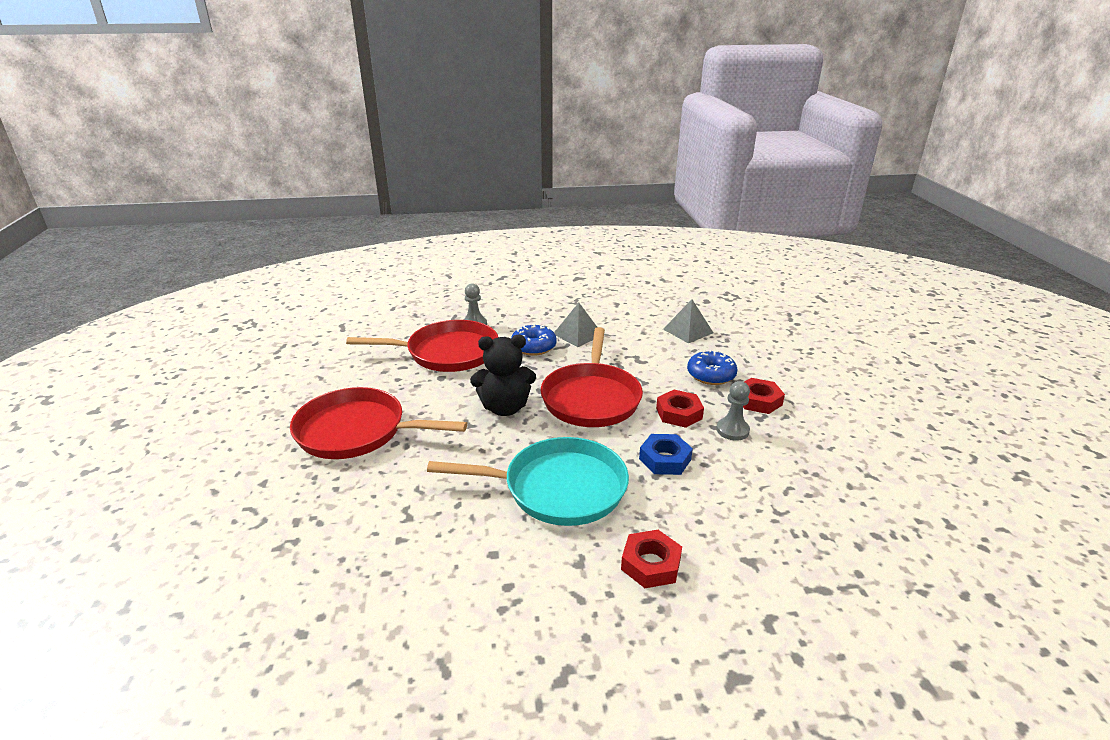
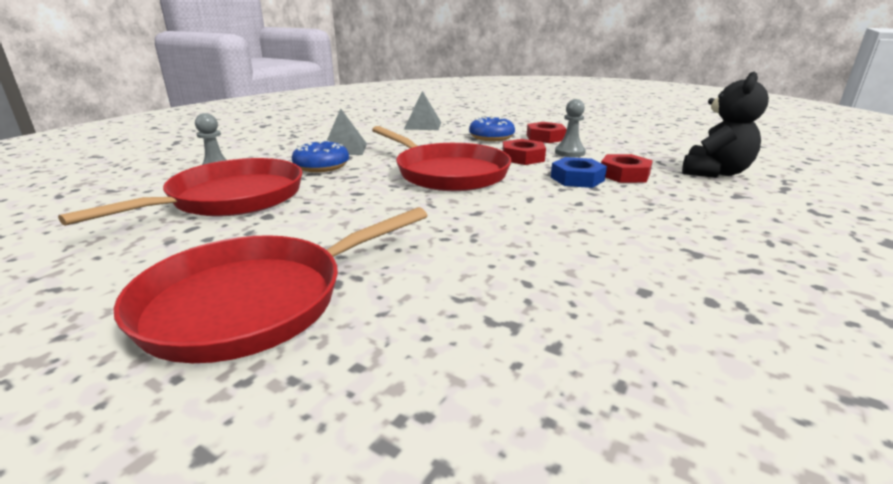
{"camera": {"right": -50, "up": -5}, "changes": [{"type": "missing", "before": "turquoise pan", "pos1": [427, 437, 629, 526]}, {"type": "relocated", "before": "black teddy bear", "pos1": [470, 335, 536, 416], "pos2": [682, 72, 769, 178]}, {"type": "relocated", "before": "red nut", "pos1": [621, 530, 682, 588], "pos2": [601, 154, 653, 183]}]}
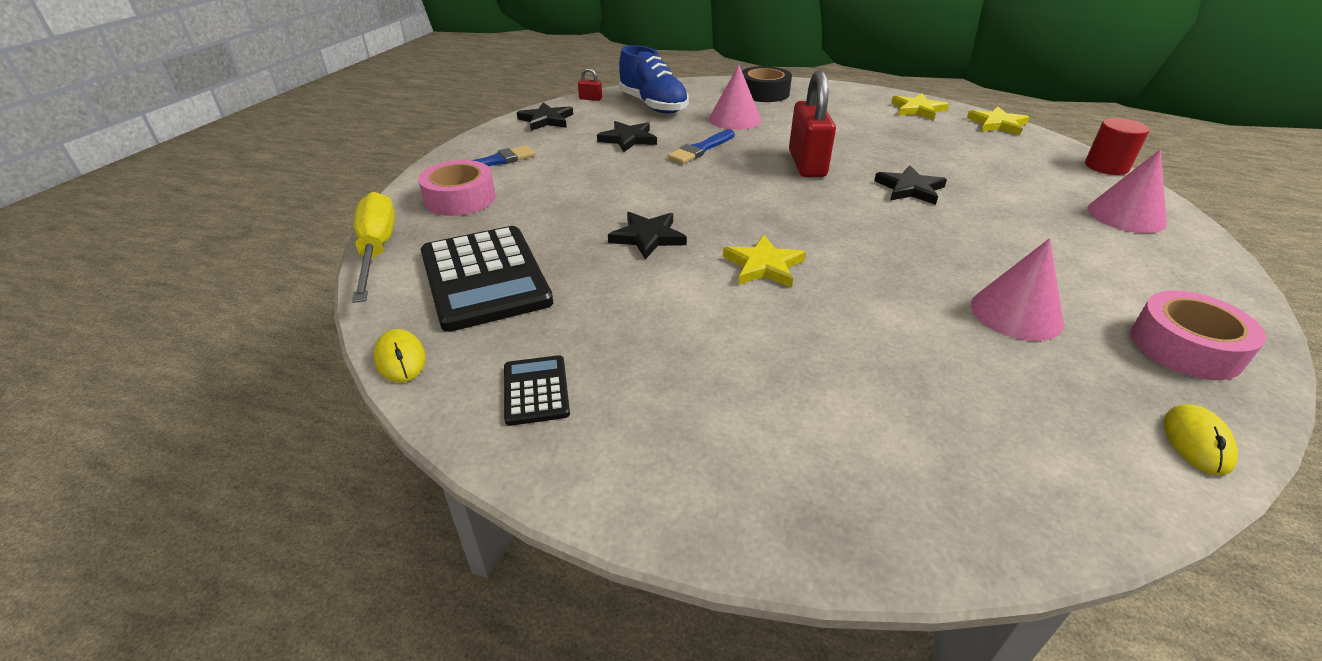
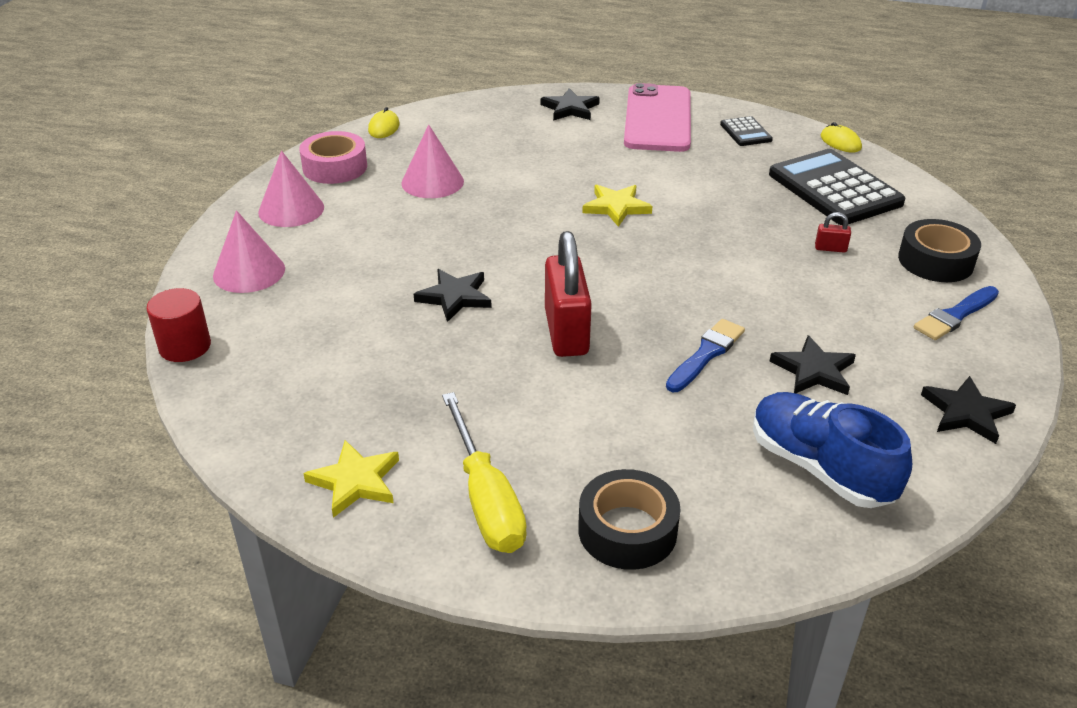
{"camera": {"right": 175, "up": 0}, "changes": [{"type": "relocated", "before": "yellow screwdriver", "pos1": [352, 192, 395, 303], "pos2": [442, 392, 527, 553]}, {"type": "colour", "before": "pink tape", "after": "black tape", "pos1": [418, 160, 495, 216], "pos2": [898, 219, 981, 282]}, {"type": "relocated", "before": "red padlock", "pos1": [578, 68, 602, 101], "pos2": [815, 212, 851, 253]}, {"type": "relocated", "before": "black star", "pos1": [608, 212, 687, 259], "pos2": [541, 88, 600, 121]}, {"type": "relocated", "before": "pink cone", "pos1": [709, 65, 761, 130], "pos2": [258, 151, 324, 227]}, {"type": "missing", "before": "yellow star", "pos1": [967, 106, 1030, 136]}, {"type": "appeared", "after": "pink phone", "pos2": [624, 83, 691, 152]}]}
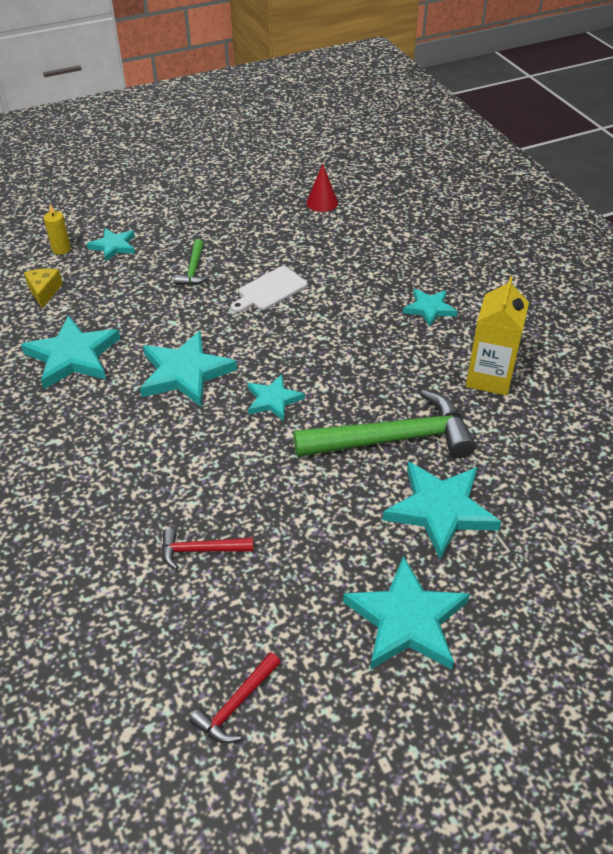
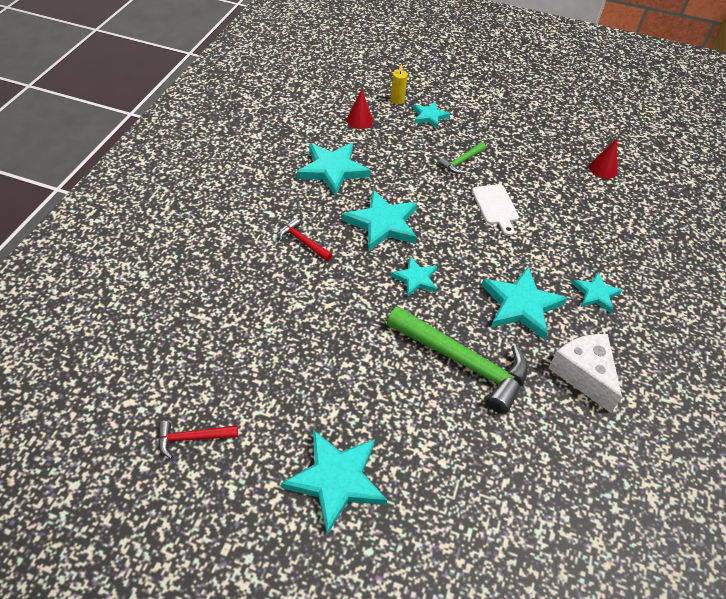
{"camera": {"right": 40, "up": 5}, "changes": [{"type": "exchanged", "before": "yellow cheese", "after": "red cone", "pos1": [24, 268, 63, 309], "pos2": [347, 89, 373, 129]}, {"type": "relocated", "before": "red hammer", "pos1": [162, 528, 253, 570], "pos2": [279, 218, 332, 261]}, {"type": "spun", "before": "white cutting board", "pos1": [231, 266, 307, 313], "pos2": [472, 184, 519, 236], "turn": -105}, {"type": "relocated", "before": "turquoise star", "pos1": [383, 462, 501, 560], "pos2": [481, 267, 568, 340]}, {"type": "exchanged", "before": "yellow carton", "after": "white cheese", "pos1": [466, 276, 529, 396], "pos2": [548, 334, 622, 413]}]}
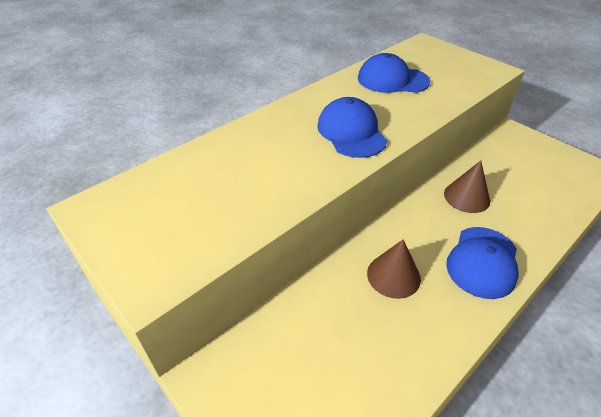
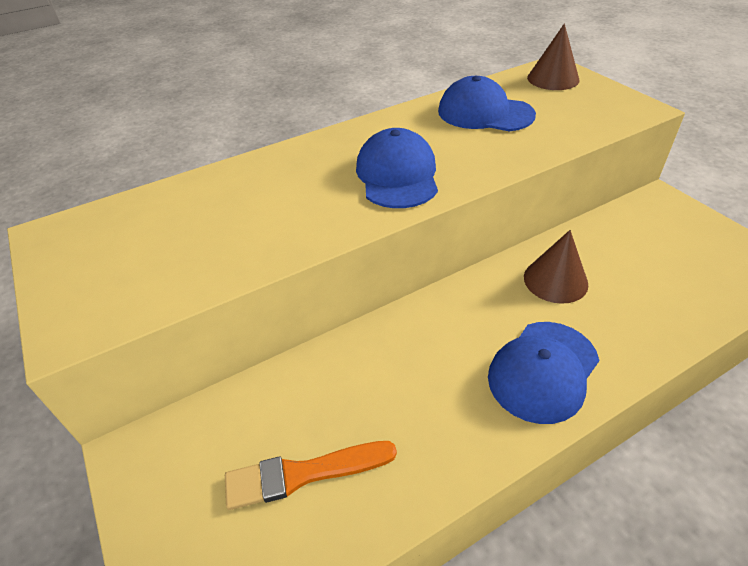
{"camera": {"right": 15, "up": 0}, "changes": [{"type": "relocated", "before": "brown cone", "pos1": [367, 239, 421, 299], "pos2": [527, 24, 580, 90]}, {"type": "appeared", "after": "orange brush", "pos2": [225, 441, 397, 510]}]}
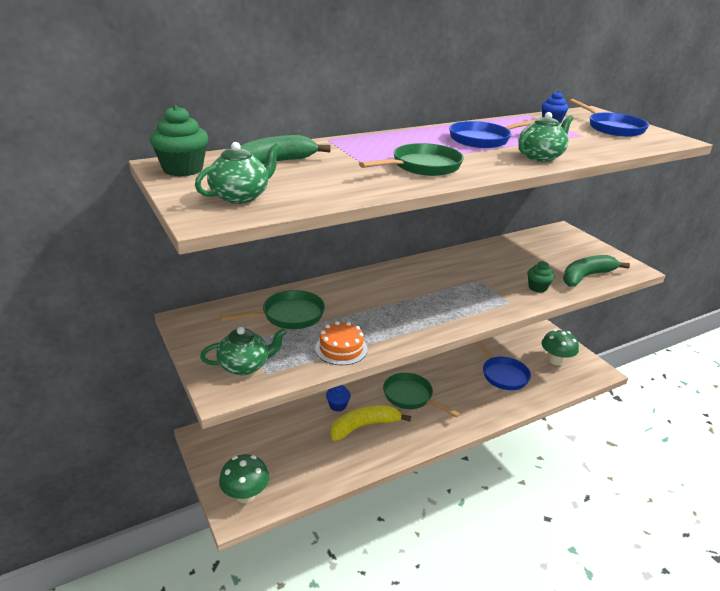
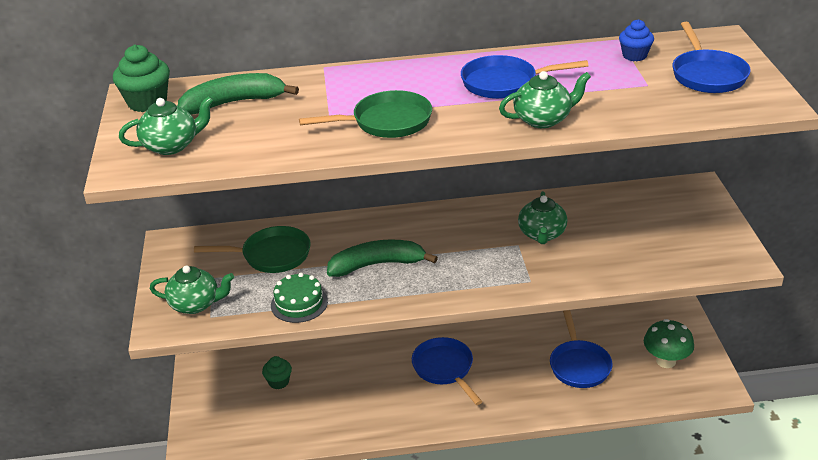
{"camera": {"right": 25, "up": 5}, "changes": [{"type": "missing", "before": "green mushroom", "pos1": [219, 454, 269, 503]}, {"type": "colour", "before": "orange cake", "after": "green cake", "pos1": [315, 321, 368, 365], "pos2": [271, 273, 328, 323]}, {"type": "missing", "before": "blue cupcake", "pos1": [326, 385, 351, 411]}, {"type": "missing", "before": "yellow banana", "pos1": [331, 405, 411, 441]}, {"type": "colour", "before": "green pan", "after": "blue pan", "pos1": [383, 373, 460, 417], "pos2": [412, 337, 483, 405]}, {"type": "relocated", "before": "green cupcake", "pos1": [527, 261, 554, 293], "pos2": [262, 356, 292, 389]}, {"type": "relocated", "before": "green banana", "pos1": [563, 255, 630, 287], "pos2": [327, 239, 438, 277]}, {"type": "appeared", "after": "green teapot", "pos2": [518, 191, 567, 244]}]}
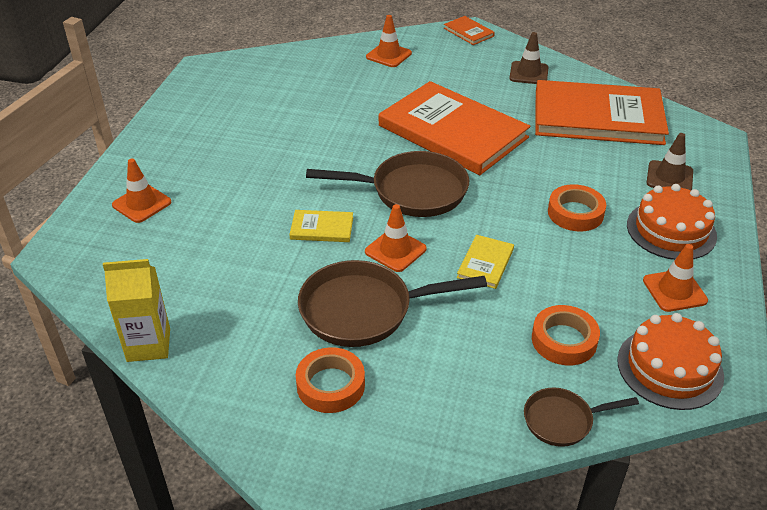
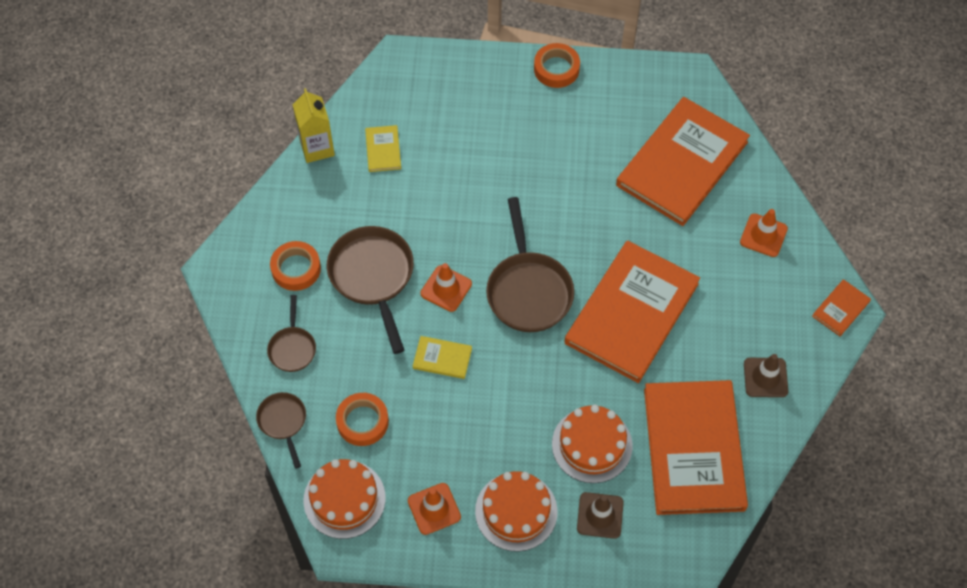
{"camera": {"right": 80, "up": 20}, "changes": [{"type": "missing", "before": "orange traffic cone", "pos1": [112, 159, 171, 223]}, {"type": "relocated", "before": "yellow book", "pos1": [289, 210, 353, 242], "pos2": [365, 125, 401, 172]}, {"type": "relocated", "before": "orange tape", "pos1": [548, 184, 606, 232], "pos2": [534, 43, 580, 88]}, {"type": "appeared", "after": "brown pan", "pos2": [267, 295, 316, 372]}, {"type": "appeared", "after": "orange cake", "pos2": [552, 405, 632, 483]}, {"type": "appeared", "after": "orange book", "pos2": [616, 97, 750, 226]}]}
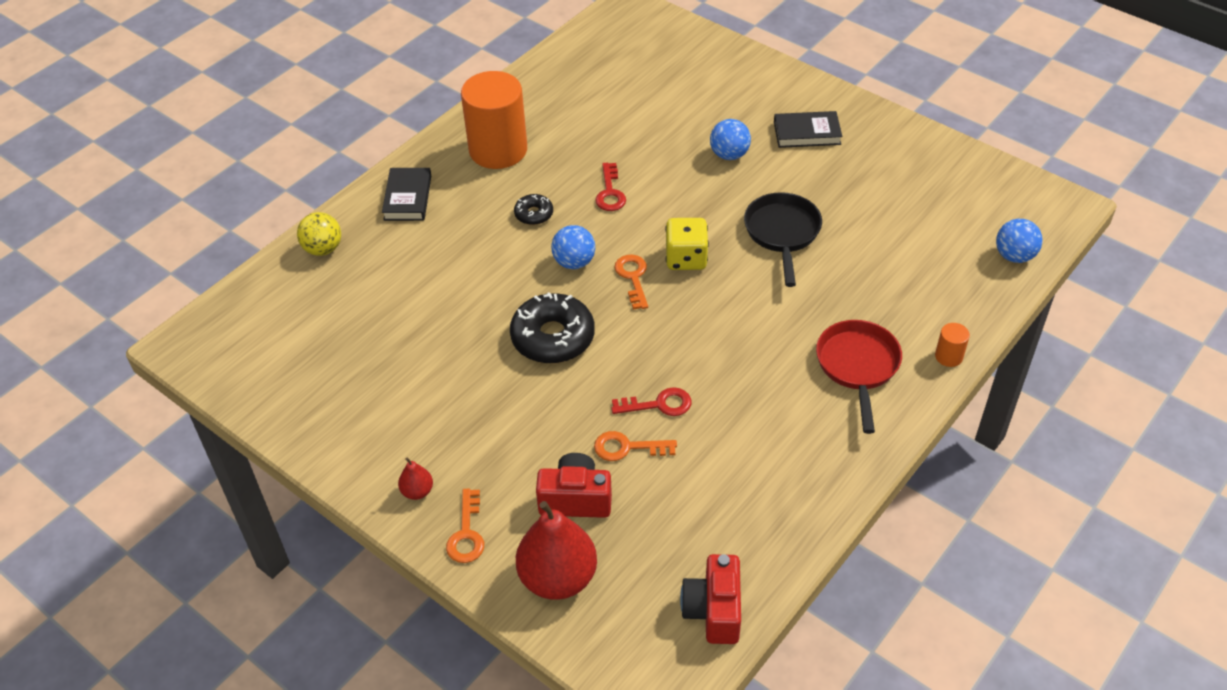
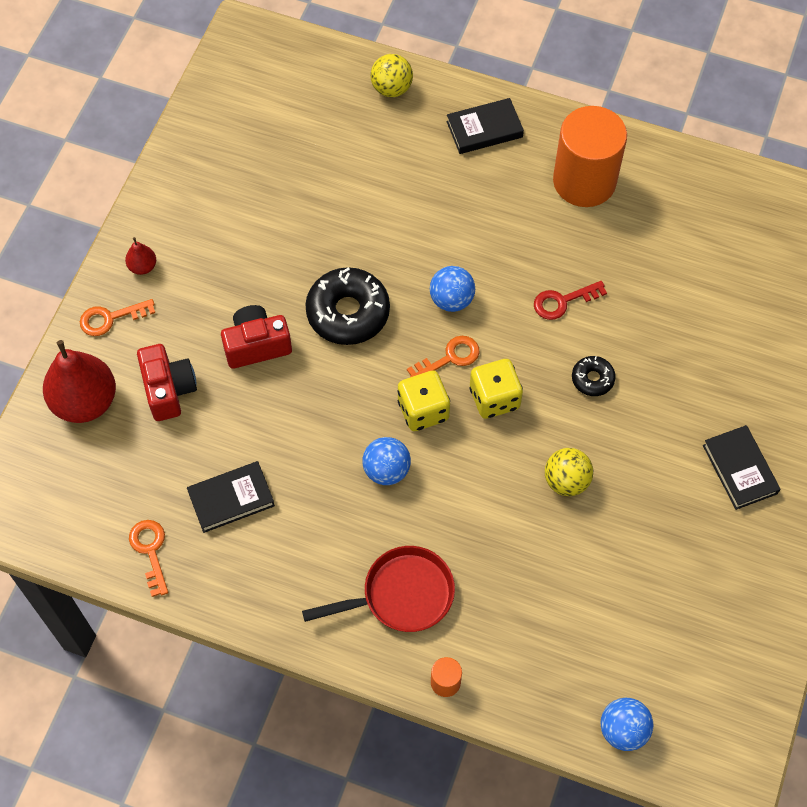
{"camera": {"right": 70, "up": 15}, "changes": [{"type": "relocated", "before": "black donut", "pos1": [514, 194, 553, 225], "pos2": [572, 356, 616, 396]}, {"type": "relocated", "before": "orange key", "pos1": [594, 431, 677, 461], "pos2": [129, 520, 168, 597]}, {"type": "missing", "before": "red key", "pos1": [611, 387, 692, 416]}, {"type": "relocated", "before": "red camera", "pos1": [680, 554, 741, 644], "pos2": [221, 305, 292, 369]}, {"type": "relocated", "before": "blue ball", "pos1": [710, 119, 751, 160], "pos2": [362, 437, 411, 485]}, {"type": "exchanged", "before": "black pan", "after": "yellow ball", "pos1": [744, 192, 822, 287], "pos2": [545, 448, 593, 496]}, {"type": "appeared", "after": "black book", "pos2": [187, 461, 275, 533]}, {"type": "appeared", "after": "yellow dice", "pos2": [398, 370, 450, 431]}]}
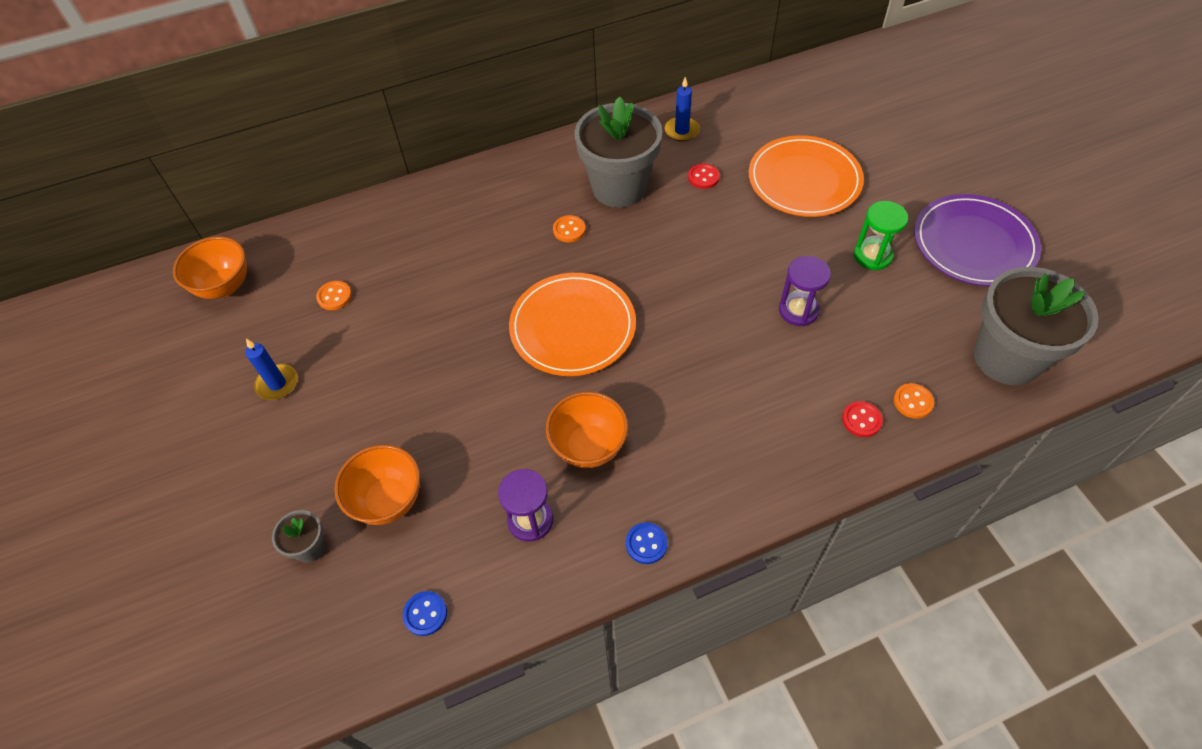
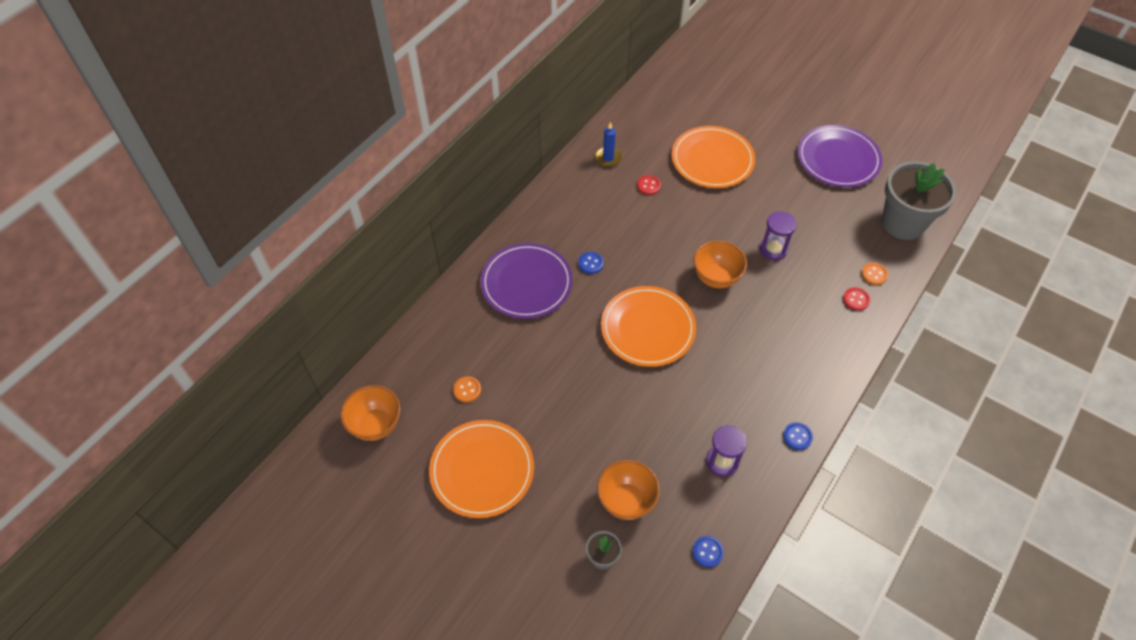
{"camera": {"right": -35, "up": 0}, "changes": [{"type": "exchanged", "before": "blue candle", "after": "orange plate", "pos1": [245, 339, 298, 400], "pos2": [429, 420, 534, 518]}, {"type": "relocated", "before": "orange bowl", "pos1": [546, 392, 628, 468], "pos2": [693, 240, 747, 288]}, {"type": "colour", "before": "orange button", "after": "blue button", "pos1": [553, 215, 586, 242], "pos2": [578, 252, 604, 274]}, {"type": "missing", "before": "grey flower pot", "pos1": [574, 97, 663, 208]}, {"type": "missing", "before": "green hourglass", "pos1": [854, 201, 908, 271]}, {"type": "appeared", "after": "purple plate", "pos2": [481, 243, 573, 319]}]}
